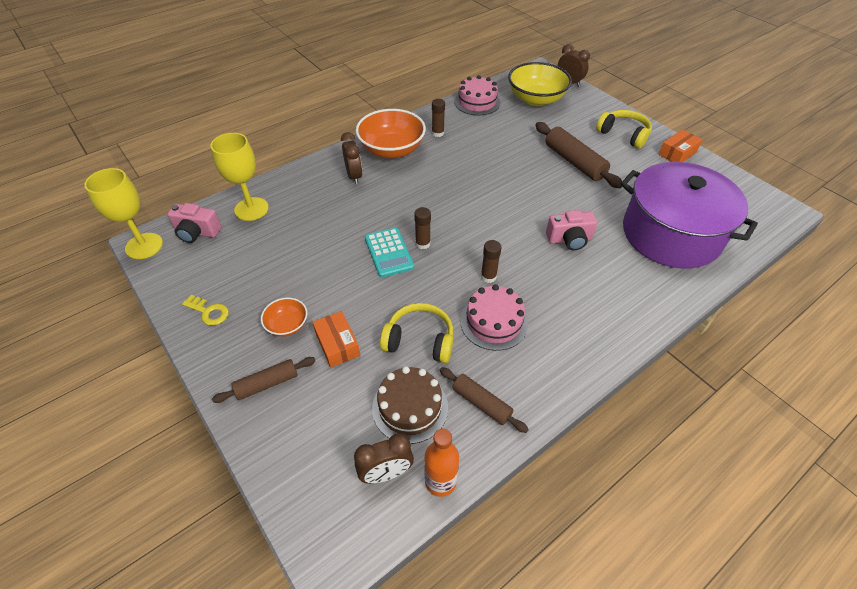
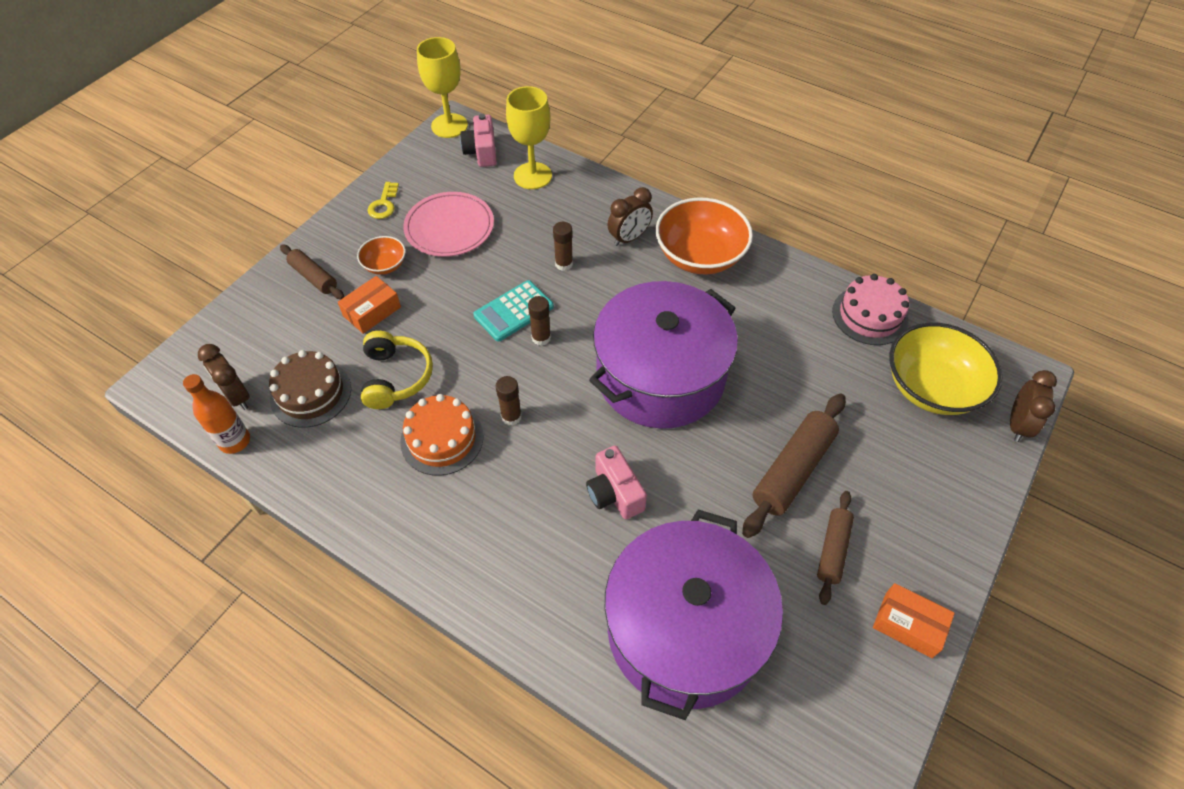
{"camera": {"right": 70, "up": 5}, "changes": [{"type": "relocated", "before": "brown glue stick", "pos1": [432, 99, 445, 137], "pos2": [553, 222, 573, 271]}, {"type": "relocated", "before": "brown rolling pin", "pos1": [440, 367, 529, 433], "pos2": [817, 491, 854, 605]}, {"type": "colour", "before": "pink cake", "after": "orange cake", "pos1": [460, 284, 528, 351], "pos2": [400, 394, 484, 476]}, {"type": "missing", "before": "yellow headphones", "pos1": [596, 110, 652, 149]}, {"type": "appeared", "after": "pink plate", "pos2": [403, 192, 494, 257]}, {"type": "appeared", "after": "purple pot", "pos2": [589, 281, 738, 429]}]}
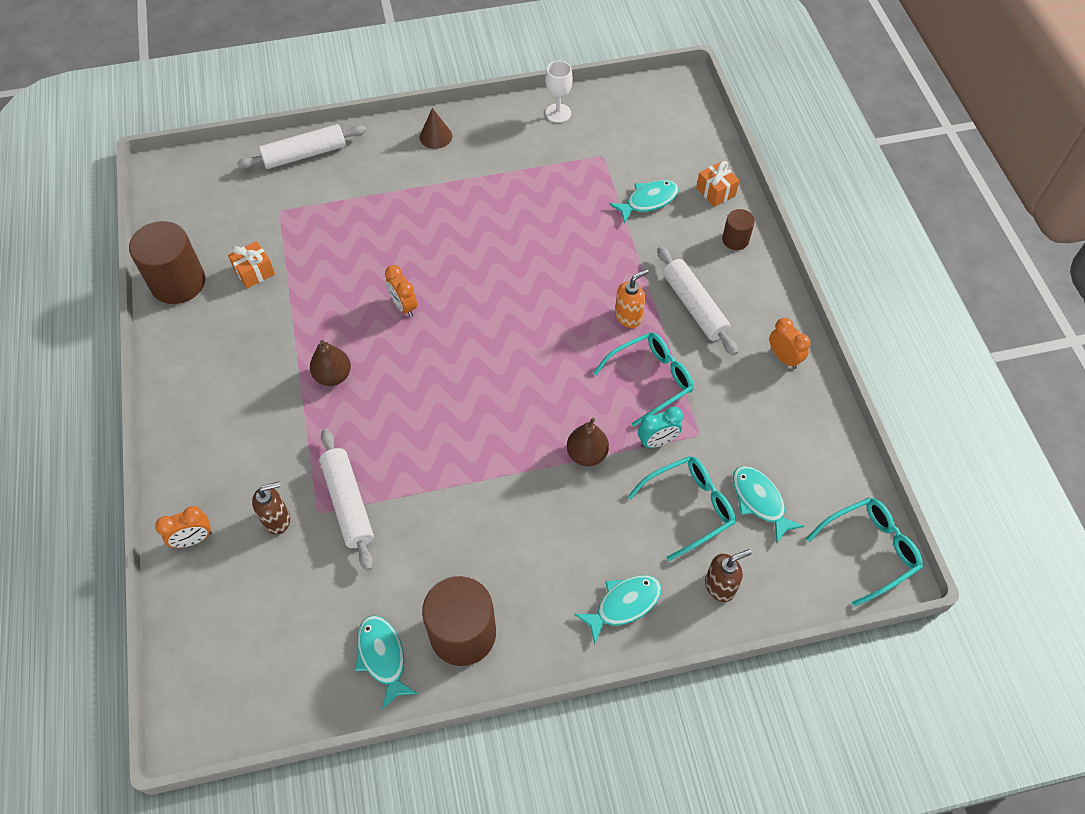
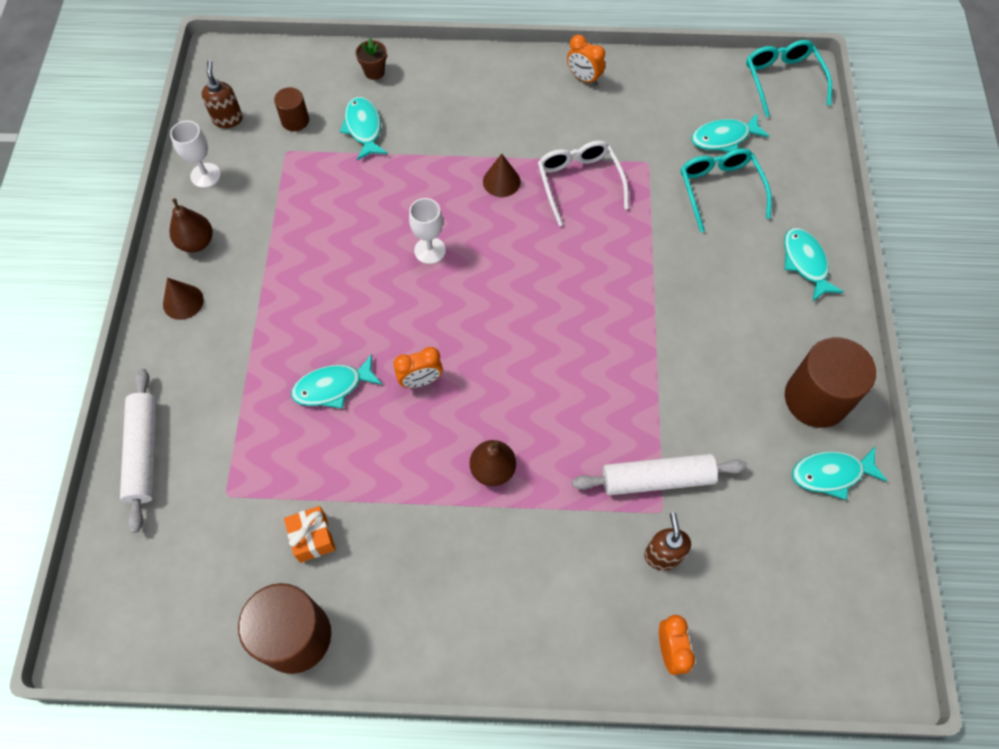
{"camera": {"right": -75, "up": 5}, "changes": [{"type": "relocated", "before": "brown pear", "pos1": [567, 418, 609, 466], "pos2": [169, 198, 213, 252]}, {"type": "colour", "before": "turquoise glasses", "after": "white glasses", "pos1": [593, 332, 694, 427], "pos2": [538, 141, 629, 226]}, {"type": "exchanged", "before": "orange soap dispenser", "after": "brown cone", "pos1": [615, 269, 649, 328], "pos2": [483, 154, 520, 197]}, {"type": "missing", "before": "turquoise clock", "pos1": [638, 407, 683, 448]}, {"type": "missing", "before": "white rolling pin", "pos1": [657, 247, 738, 355]}, {"type": "exchanged", "before": "orange gift", "after": "brown flower pot", "pos1": [696, 161, 740, 207], "pos2": [356, 38, 387, 80]}, {"type": "relocated", "before": "brown soap dispenser", "pos1": [705, 549, 752, 602], "pos2": [201, 60, 243, 128]}, {"type": "relocated", "before": "brown cylinder", "pos1": [722, 209, 755, 250], "pos2": [274, 87, 309, 131]}, {"type": "spun", "before": "orange clock", "pos1": [769, 318, 811, 369], "pos2": [567, 35, 605, 86], "turn": -120}, {"type": "appeared", "after": "turquoise fish", "pos2": [291, 354, 382, 408]}, {"type": "appeared", "after": "white goblet", "pos2": [409, 198, 446, 264]}]}
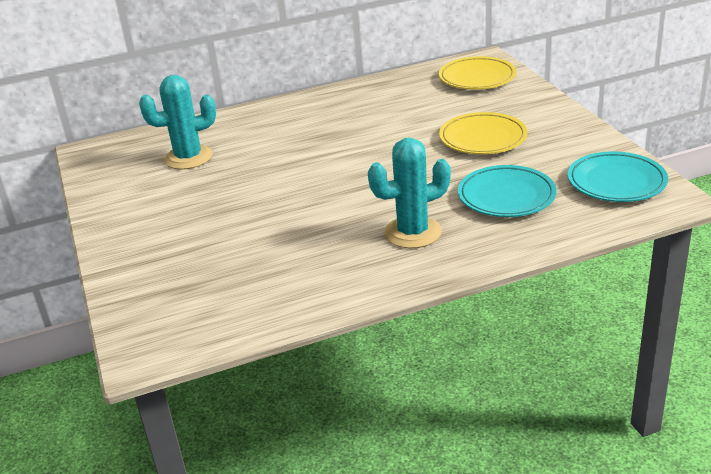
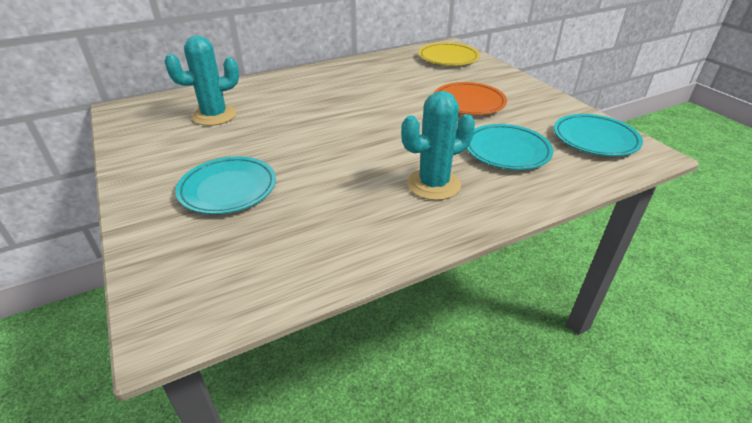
{"camera": {"right": -10, "up": 5}, "changes": [{"type": "colour", "before": "yellow plate", "after": "orange plate", "pos1": [439, 112, 527, 154], "pos2": [434, 82, 507, 115]}, {"type": "appeared", "after": "turquoise plate", "pos2": [175, 156, 276, 214]}]}
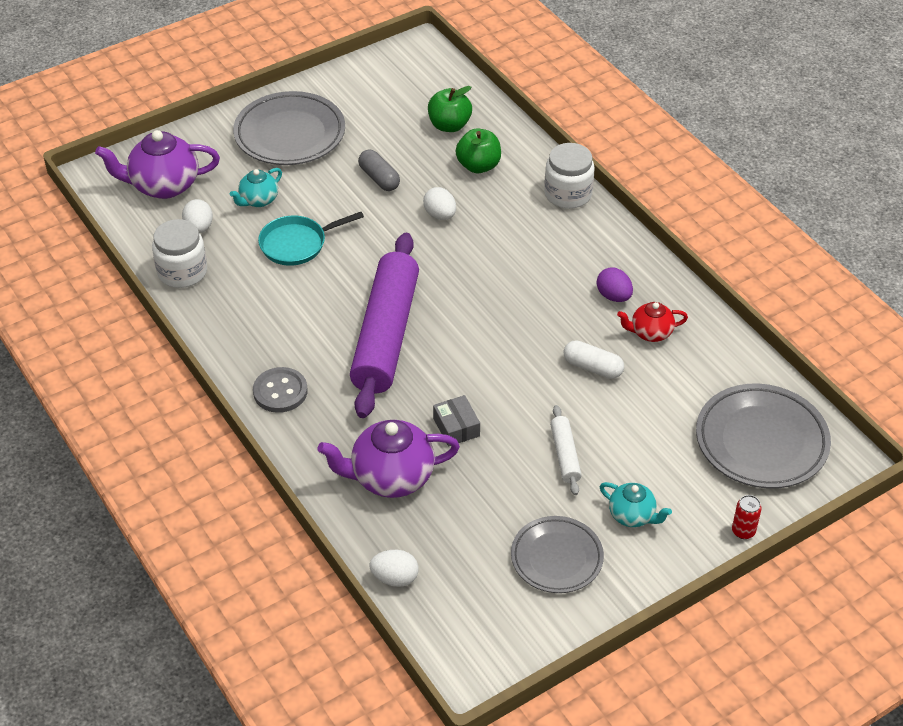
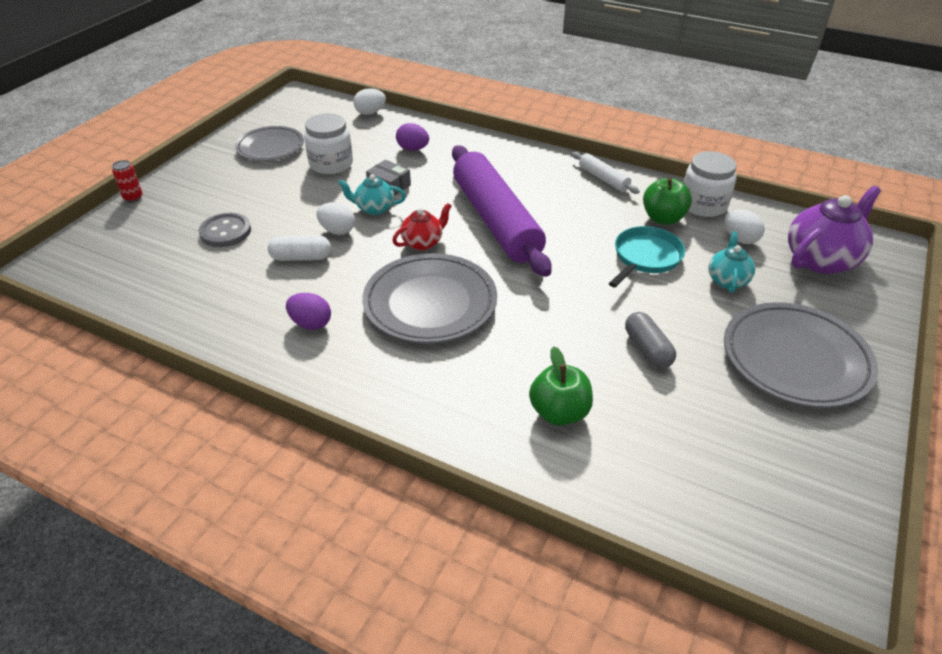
{"camera": {"right": 150, "up": -5}, "changes": [{"type": "relocated", "before": "grey button", "pos1": [253, 367, 307, 413], "pos2": [199, 213, 251, 247]}, {"type": "exchanged", "before": "purple teapot", "after": "purple egg", "pos1": [317, 420, 460, 498], "pos2": [396, 123, 429, 151]}, {"type": "spun", "before": "grey capsule", "pos1": [358, 150, 400, 191], "pos2": [625, 312, 676, 369], "turn": 45}, {"type": "relocated", "before": "white egg", "pos1": [423, 187, 456, 220], "pos2": [316, 202, 355, 235]}, {"type": "relocated", "before": "green apple", "pos1": [428, 86, 472, 132], "pos2": [643, 177, 692, 225]}, {"type": "relocated", "before": "white jar", "pos1": [544, 143, 595, 209], "pos2": [304, 113, 353, 174]}, {"type": "relocated", "before": "white rolling pin", "pos1": [550, 405, 582, 495], "pos2": [572, 152, 640, 194]}, {"type": "relocated", "before": "turquoise teapot", "pos1": [600, 482, 672, 527], "pos2": [338, 174, 406, 215]}, {"type": "relocated", "before": "red teapot", "pos1": [617, 302, 688, 342], "pos2": [392, 203, 451, 250]}, {"type": "relocated", "before": "grey plate", "pos1": [696, 384, 831, 489], "pos2": [362, 253, 497, 343]}]}
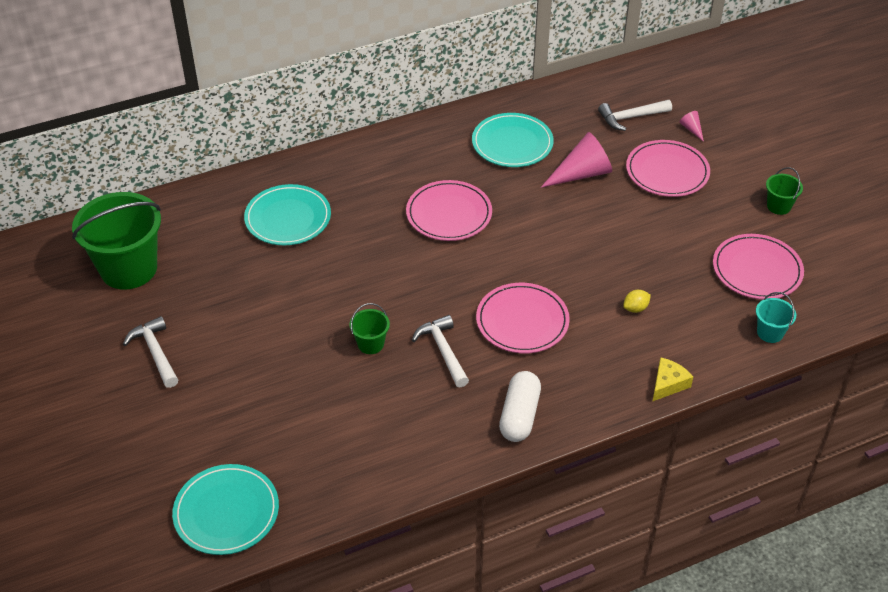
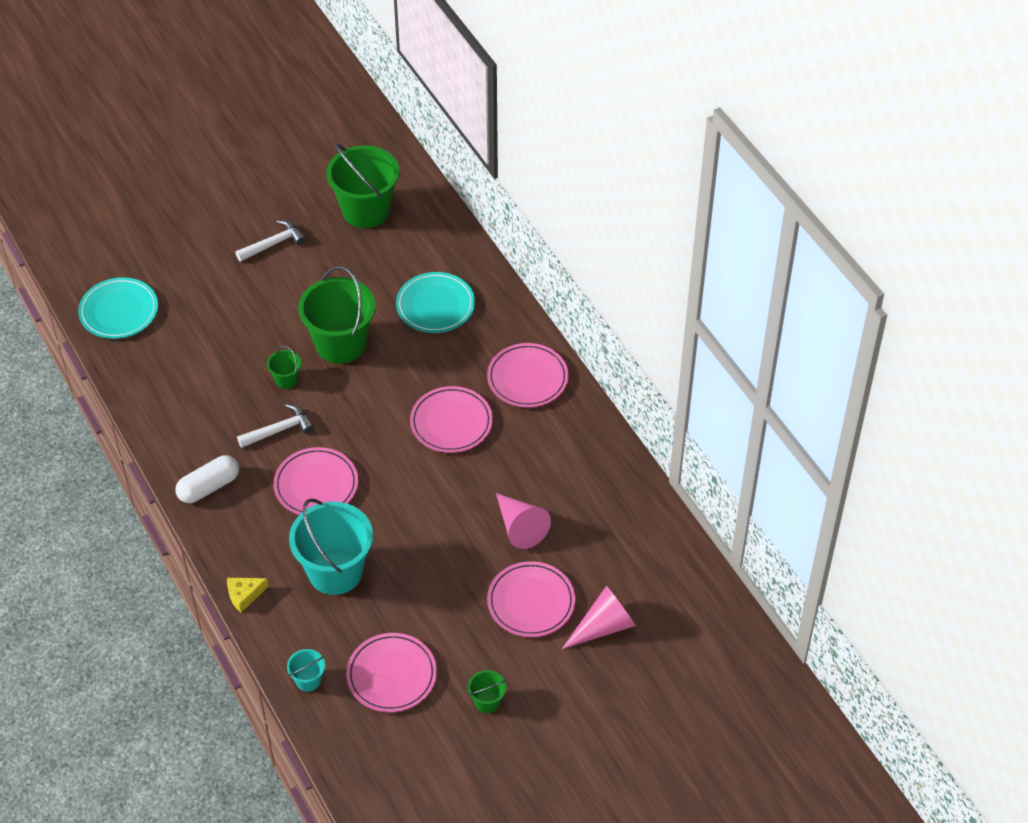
{"camera": {"right": 85, "up": 5}, "changes": [{"type": "missing", "before": "turquoise plate", "pos1": [472, 113, 554, 167]}, {"type": "spun", "before": "white capsule", "pos1": [499, 371, 541, 442], "pos2": [175, 455, 239, 503], "turn": -45}, {"type": "missing", "before": "white hammer", "pos1": [598, 100, 672, 131]}, {"type": "exchanged", "before": "yellow lemon", "after": "turquoise bucket", "pos1": [623, 290, 651, 313], "pos2": [289, 498, 373, 595]}, {"type": "spun", "before": "yellow cheese", "pos1": [652, 357, 693, 402], "pos2": [227, 578, 269, 613], "turn": 120}, {"type": "size", "before": "pink cone", "pos1": [680, 111, 704, 142], "pos2": [562, 586, 636, 649], "scale": 2.16}, {"type": "appeared", "after": "green bucket", "pos2": [298, 266, 376, 364]}, {"type": "appeared", "after": "pink plate", "pos2": [487, 343, 568, 407]}]}
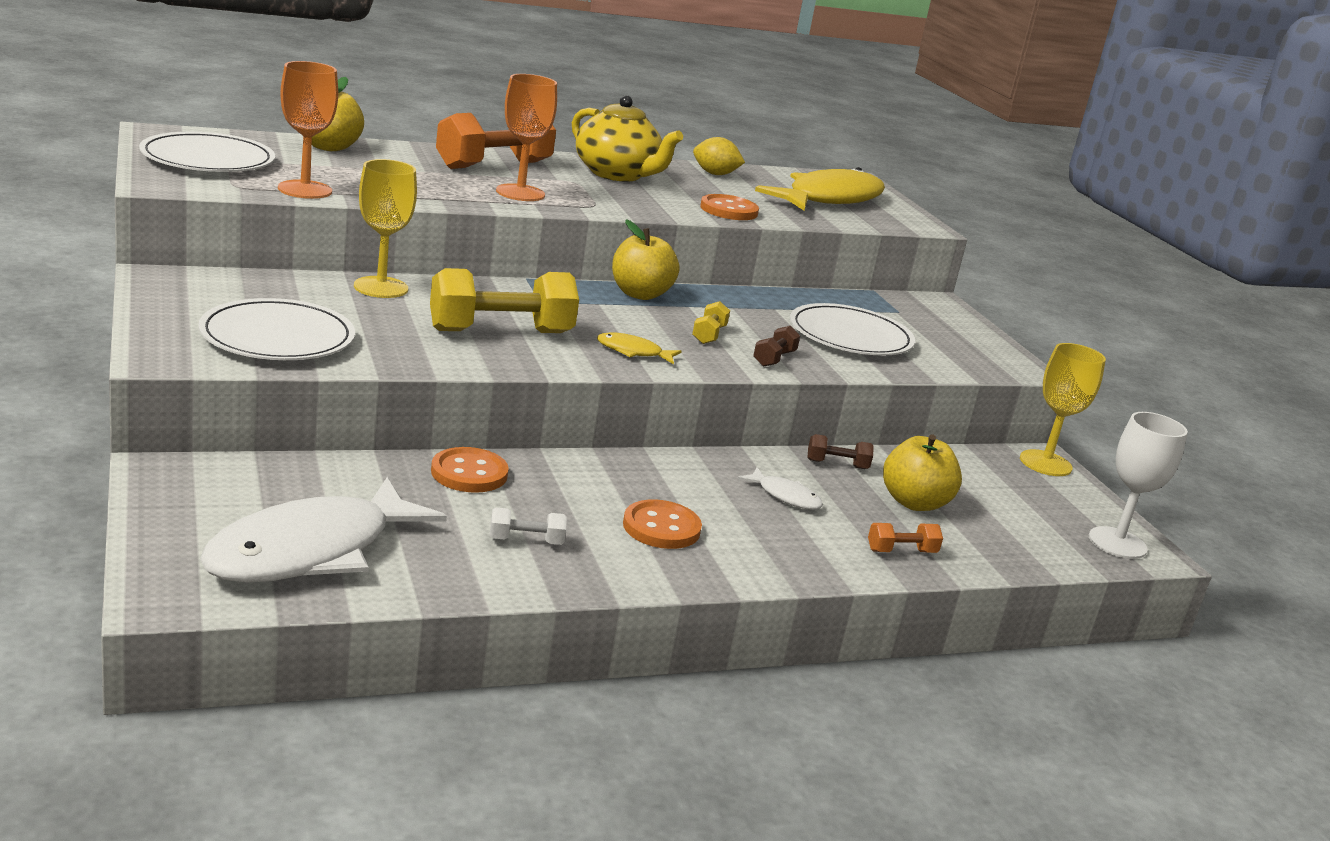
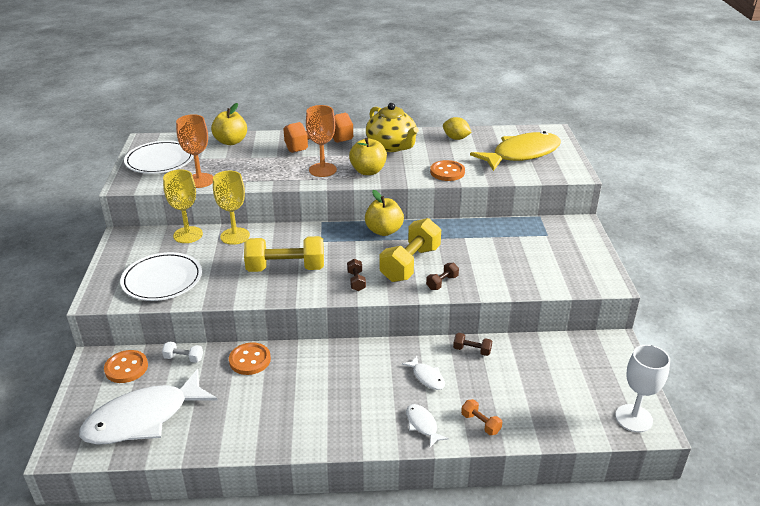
{"camera": {"right": 20, "up": 10}, "changes": [{"type": "relocated", "before": "white dumbbell", "pos1": [490, 508, 567, 545], "pos2": [162, 342, 203, 363]}, {"type": "exchanged", "before": "yellow fish", "after": "brown dumbbell", "pos1": [597, 332, 682, 364], "pos2": [347, 259, 366, 291]}, {"type": "relocated", "before": "orange button", "pos1": [623, 499, 702, 549], "pos2": [104, 350, 148, 383]}, {"type": "size", "before": "yellow dumbbell", "pos1": [692, 301, 730, 344], "pos2": [380, 218, 441, 282], "scale": 2.21}, {"type": "missing", "before": "white plate", "pos1": [790, 303, 915, 356]}, {"type": "spun", "before": "orange dumbbell", "pos1": [868, 523, 943, 553], "pos2": [461, 399, 502, 435], "turn": 45}, {"type": "relocated", "before": "yellow apple", "pos1": [883, 435, 962, 511], "pos2": [349, 138, 387, 175]}, {"type": "relocated", "before": "yellow goblet", "pos1": [1020, 343, 1106, 476], "pos2": [163, 169, 203, 243]}, {"type": "appeared", "after": "white fish", "pos2": [406, 404, 449, 447]}]}
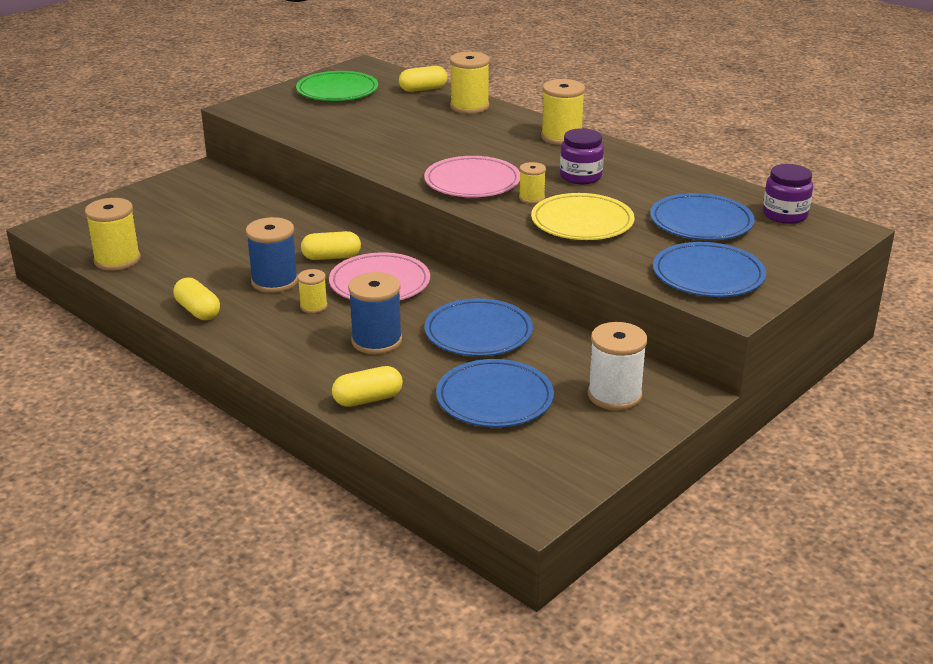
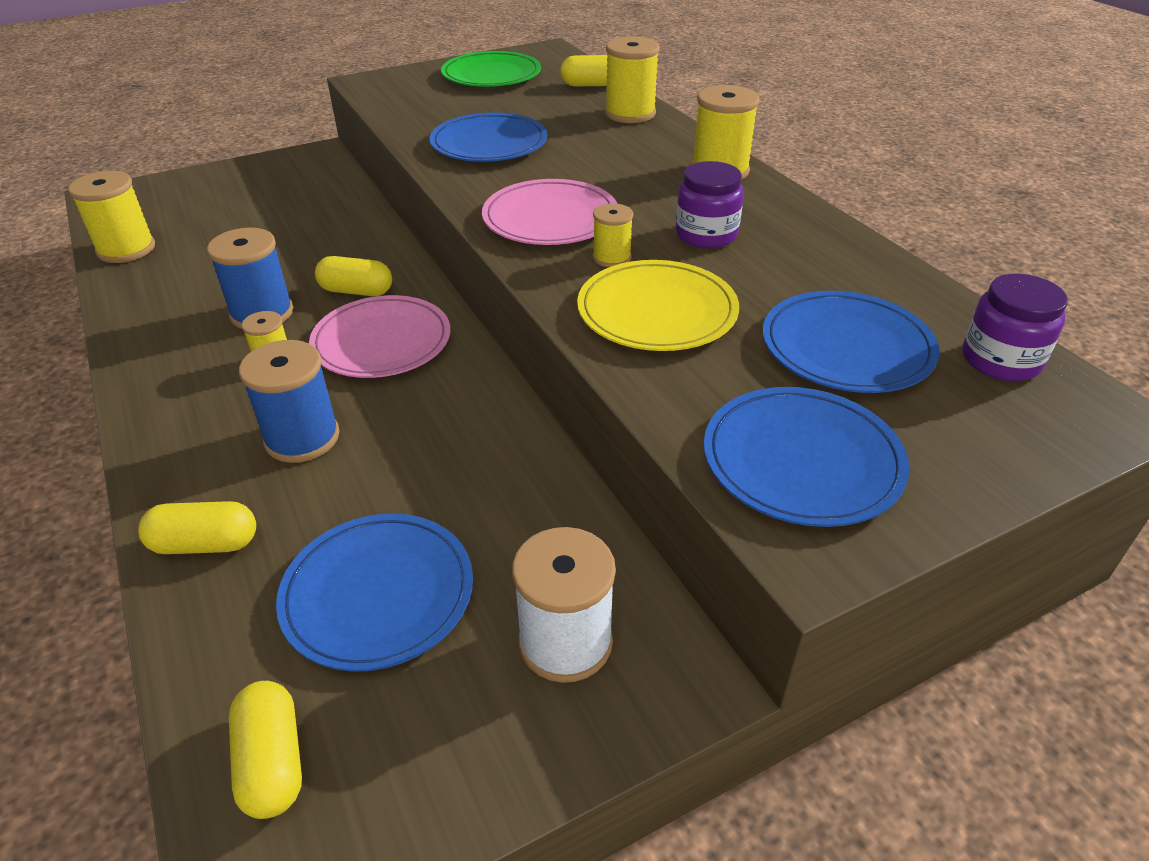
{"camera": {"right": 20, "up": 10}, "changes": [{"type": "relocated", "before": "yellow capsule", "pos1": [174, 277, 220, 320], "pos2": [229, 681, 302, 819]}, {"type": "relocated", "before": "blue plate", "pos1": [425, 298, 533, 356], "pos2": [430, 113, 547, 162]}]}
